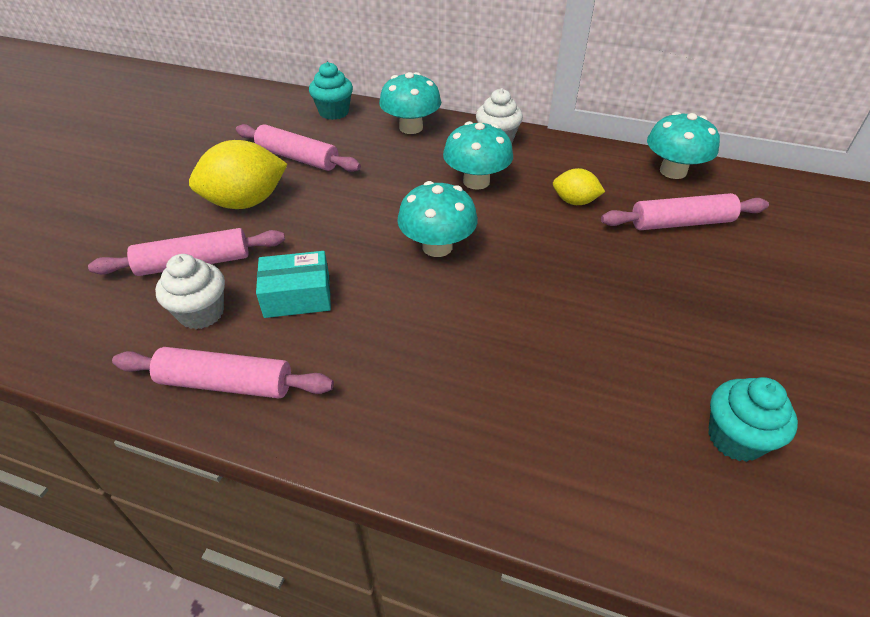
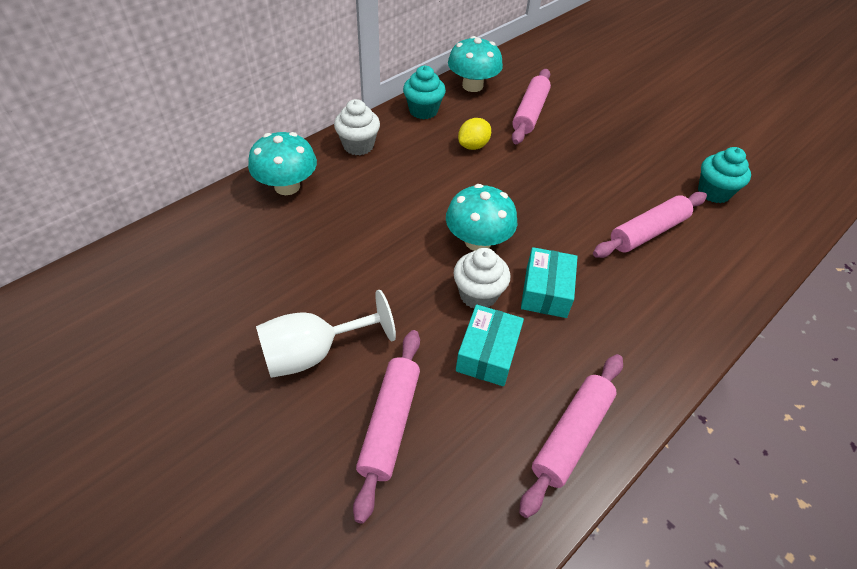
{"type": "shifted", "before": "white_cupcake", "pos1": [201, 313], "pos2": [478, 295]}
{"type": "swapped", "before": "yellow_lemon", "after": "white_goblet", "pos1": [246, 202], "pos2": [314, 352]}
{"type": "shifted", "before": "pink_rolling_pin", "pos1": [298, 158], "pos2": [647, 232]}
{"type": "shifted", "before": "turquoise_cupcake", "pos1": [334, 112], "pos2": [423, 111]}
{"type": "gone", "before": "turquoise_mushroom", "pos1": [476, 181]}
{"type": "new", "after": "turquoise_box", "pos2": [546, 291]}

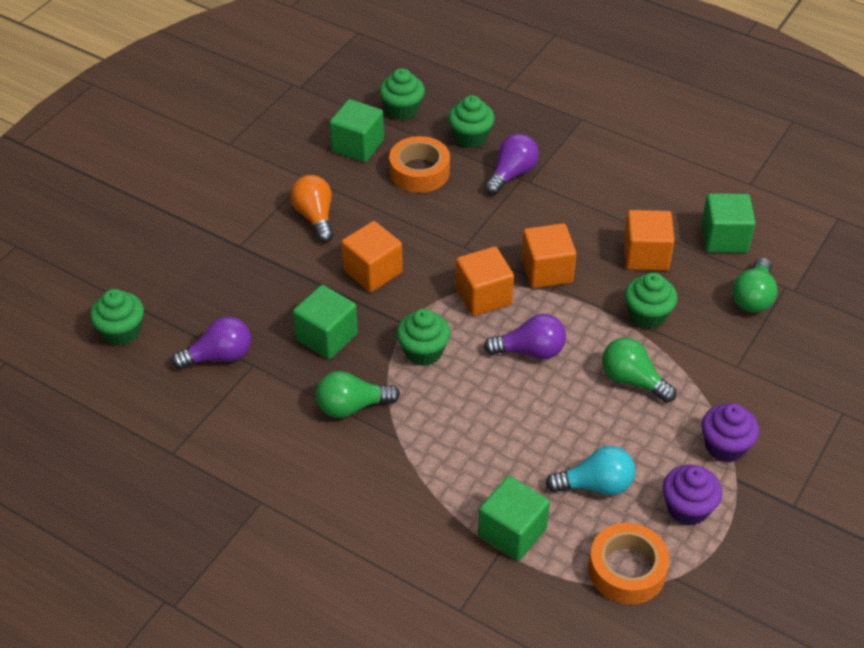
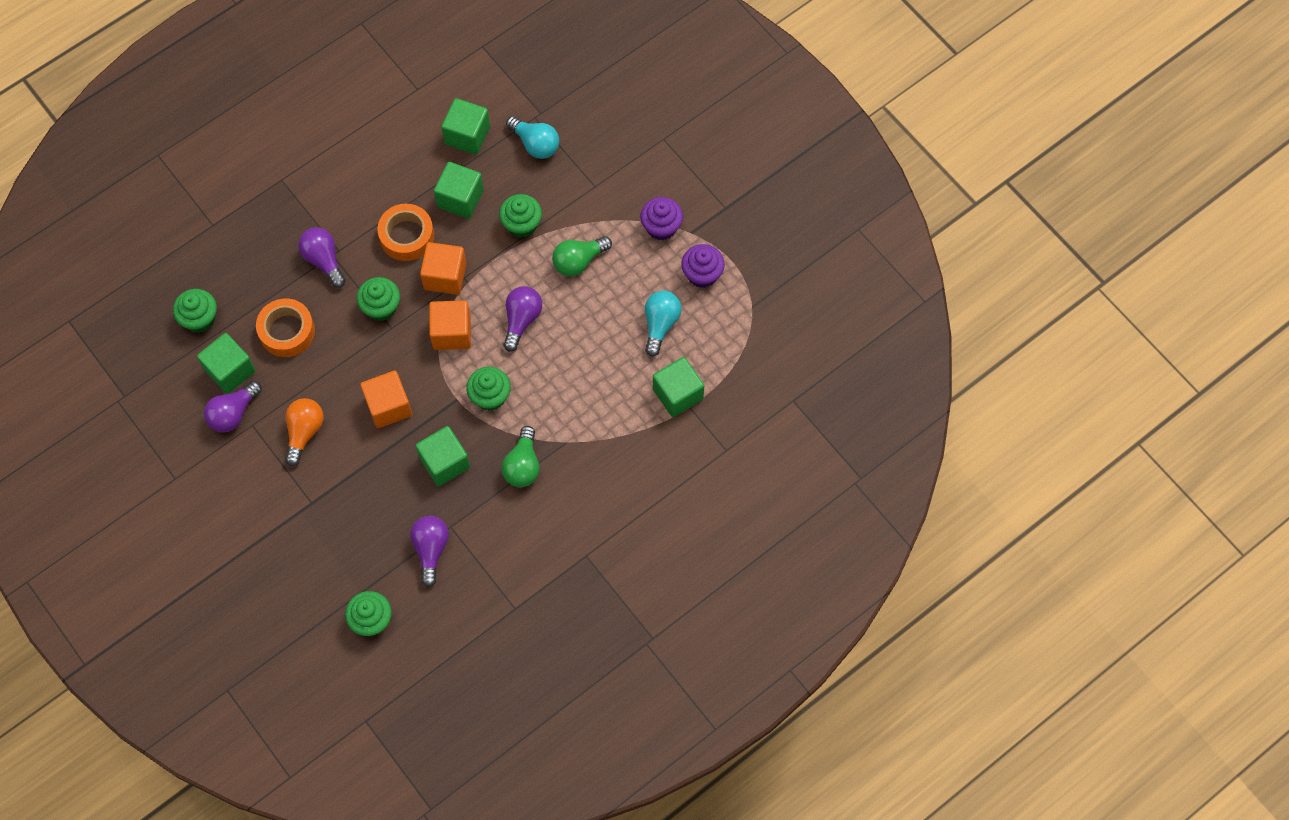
{"type": "rotated", "before": "orange_light_bulb", "pos1": [315, 217], "pos2": [304, 432], "turn": 105}
{"type": "shifted", "before": "green_cupcake", "pos1": [470, 137], "pos2": [381, 307]}
{"type": "shifted", "before": "orange_tape", "pos1": [627, 570], "pos2": [407, 236]}
{"type": "repainted", "before": "orange_cube", "after": "green_cube", "pos1": [646, 255], "pos2": [460, 198]}
{"type": "repainted", "before": "green_light_bulb", "after": "turquoise_light_bulb", "pos1": [753, 297], "pos2": [535, 144]}
{"type": "new", "after": "purple_light_bulb", "pos2": [233, 413]}

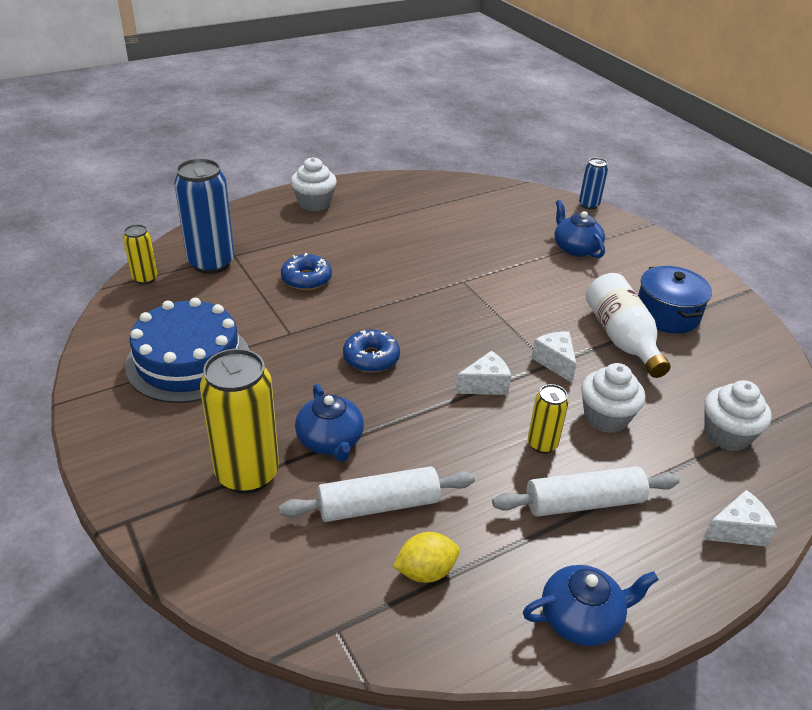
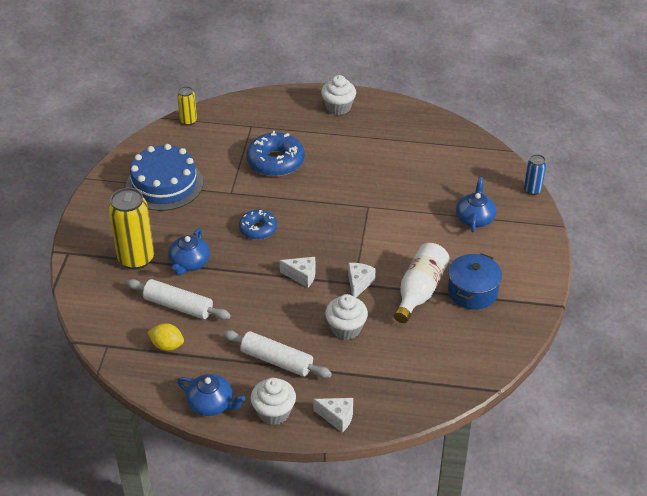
{"type": "gone", "before": "blue_can", "pos1": [211, 263]}
{"type": "scaled", "before": "blue_donut", "pos1": [306, 279], "pos2": [275, 162], "scale": 1.61}
{"type": "gone", "before": "yellow_can", "pos1": [542, 444]}
{"type": "shifted", "before": "white_cupcake", "pos1": [727, 435], "pos2": [274, 412]}

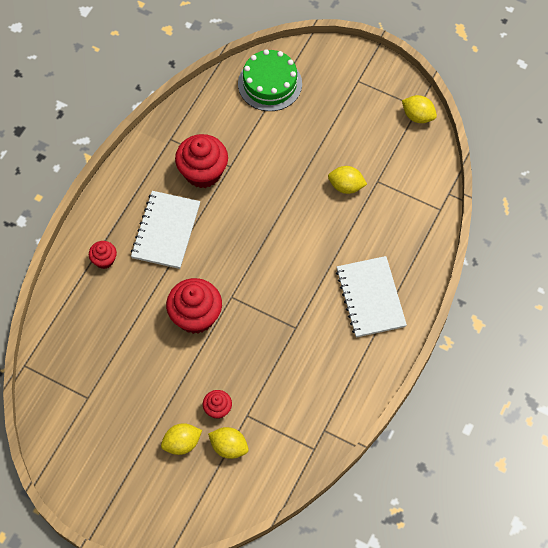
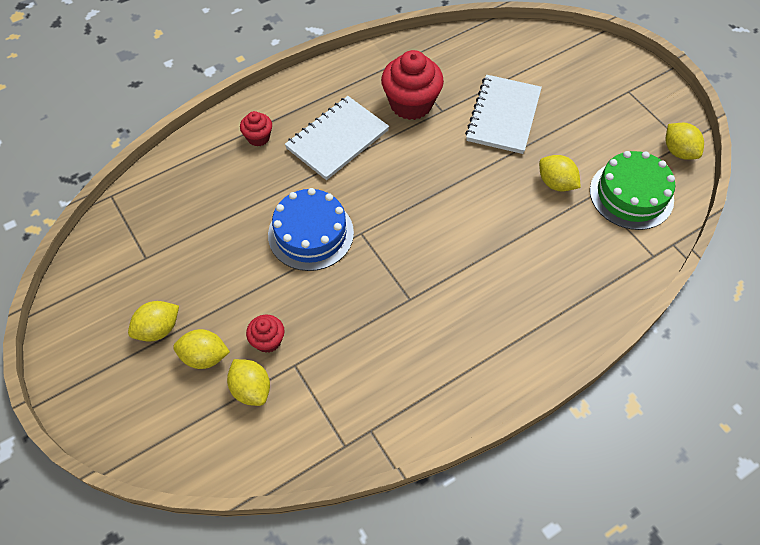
{"type": "swapped", "before": "red_cupcake", "after": "blue_cake", "pos1": [195, 316], "pos2": [311, 233]}
{"type": "shifted", "before": "green_cake", "pos1": [270, 83], "pos2": [631, 195]}
{"type": "shifted", "before": "white_notebook", "pos1": [370, 298], "pos2": [503, 116]}
{"type": "new", "after": "yellow_lemon", "pos2": [158, 329]}

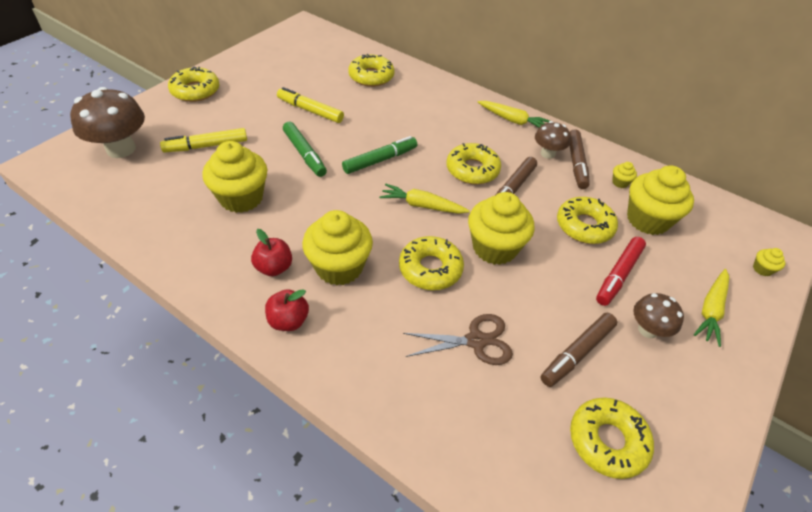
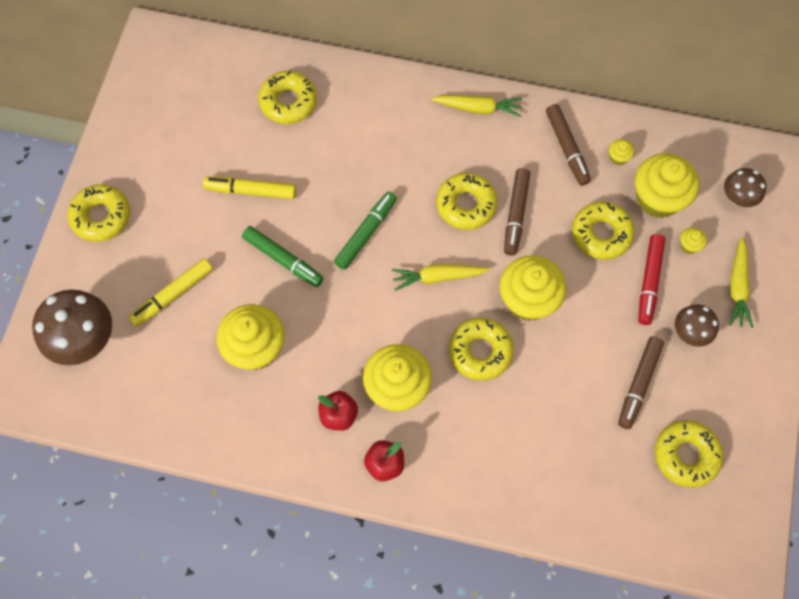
{"type": "gone", "before": "brown_scissors", "pos1": [476, 341]}
{"type": "shifted", "before": "brown_mushroom", "pos1": [547, 153], "pos2": [737, 198]}
{"type": "shifted", "before": "yellow_cupcake", "pos1": [762, 269], "pos2": [689, 245]}

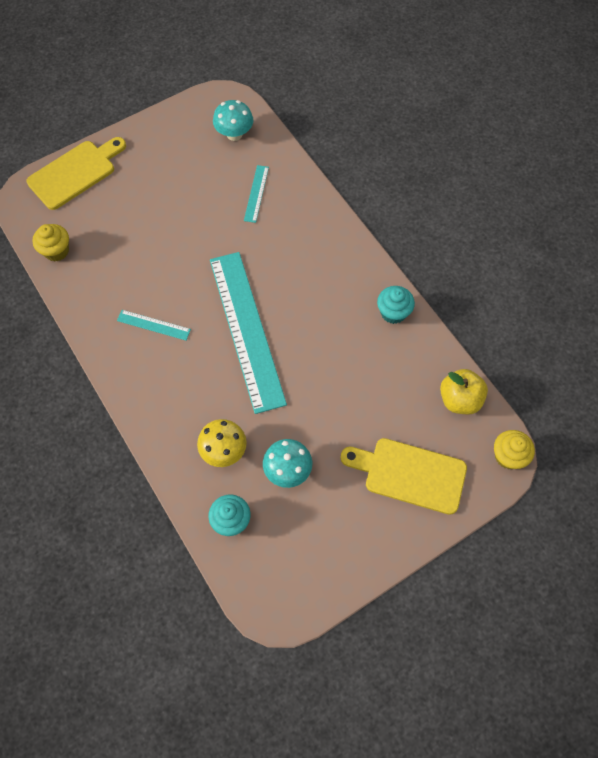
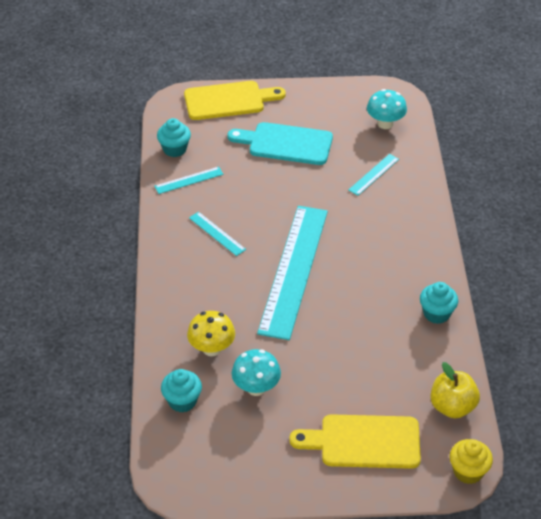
{"type": "repainted", "before": "yellow_cupcake", "after": "turquoise_cupcake", "pos1": [56, 251], "pos2": [174, 149]}
{"type": "rotated", "before": "yellow_cutting_board", "pos1": [410, 474], "pos2": [364, 442], "turn": -45}
{"type": "new", "after": "turquoise_ruler", "pos2": [189, 180]}
{"type": "new", "after": "turquoise_cutting_board", "pos2": [286, 143]}

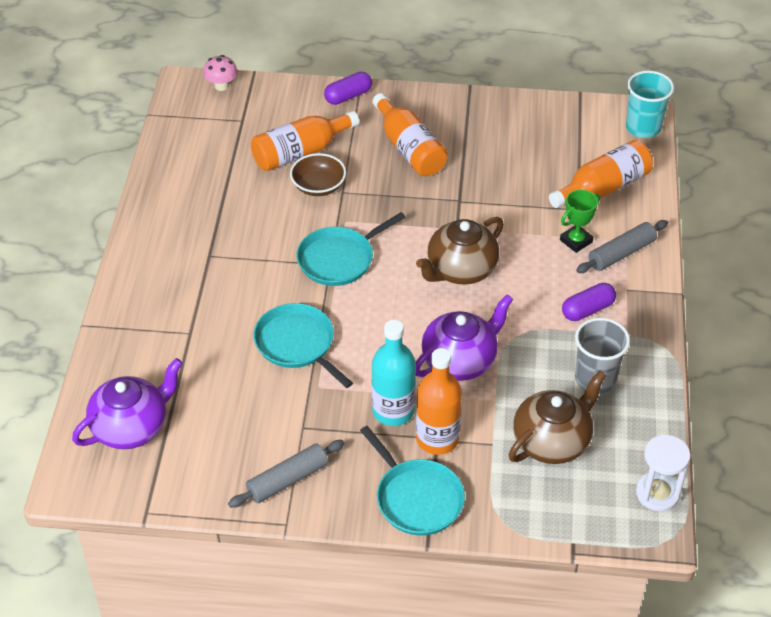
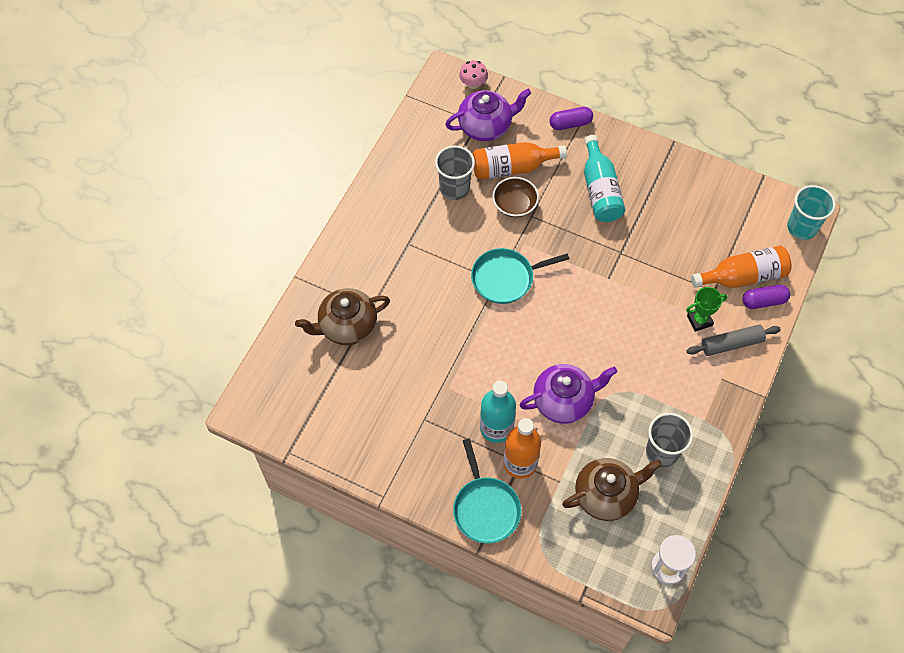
{"type": "shifted", "before": "purple_teapot", "pos1": [131, 427], "pos2": [486, 126]}
{"type": "gone", "before": "grey_rolling_pin", "pos1": [287, 480]}
{"type": "gone", "before": "turquoise_pan", "pos1": [297, 344]}
{"type": "repainted", "before": "orange_bottle", "after": "turquoise_bottle", "pos1": [409, 148], "pos2": [600, 190]}
{"type": "shifted", "before": "brown_teapot", "pos1": [460, 270], "pos2": [347, 326]}
{"type": "shifted", "before": "purple_capsule", "pos1": [587, 310], "pos2": [764, 301]}
{"type": "new", "after": "grey_cup", "pos2": [454, 188]}

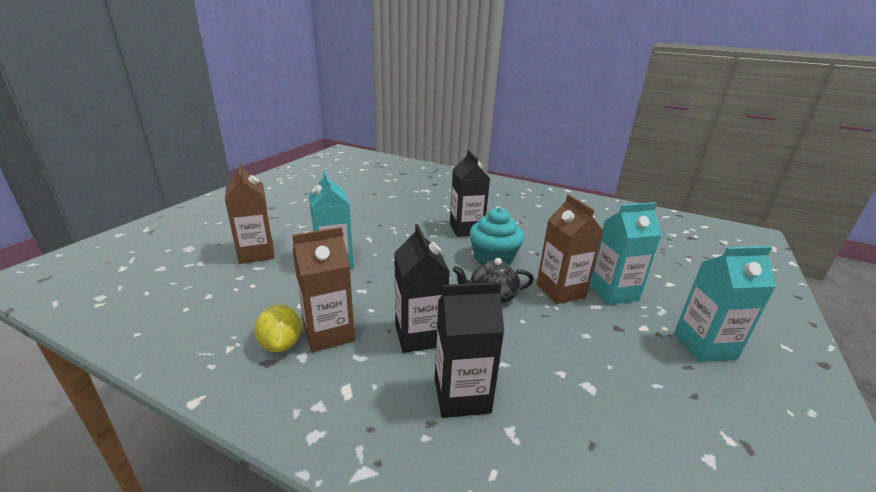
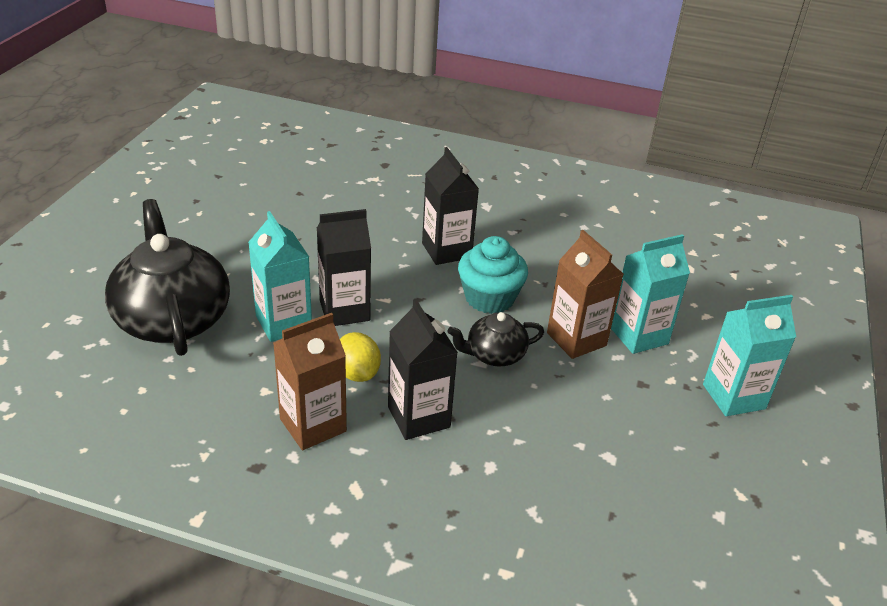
{"type": "swapped", "before": "brown_carton", "after": "black_teapot", "pos1": [256, 253], "pos2": [173, 318]}
{"type": "shifted", "before": "yellow_lemon", "pos1": [281, 344], "pos2": [357, 373]}
{"type": "shifted", "before": "black_carton", "pos1": [462, 395], "pos2": [344, 310]}

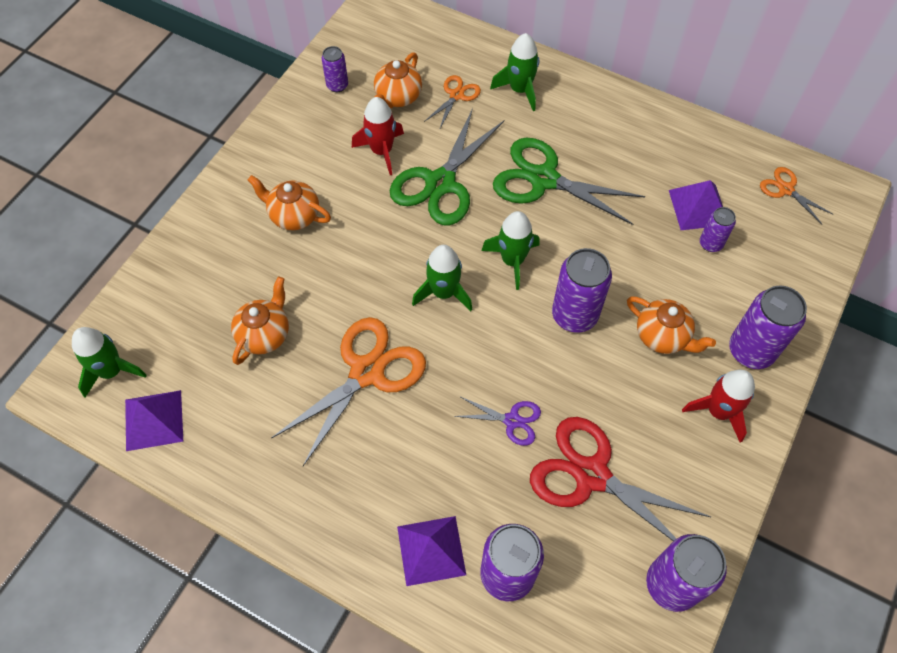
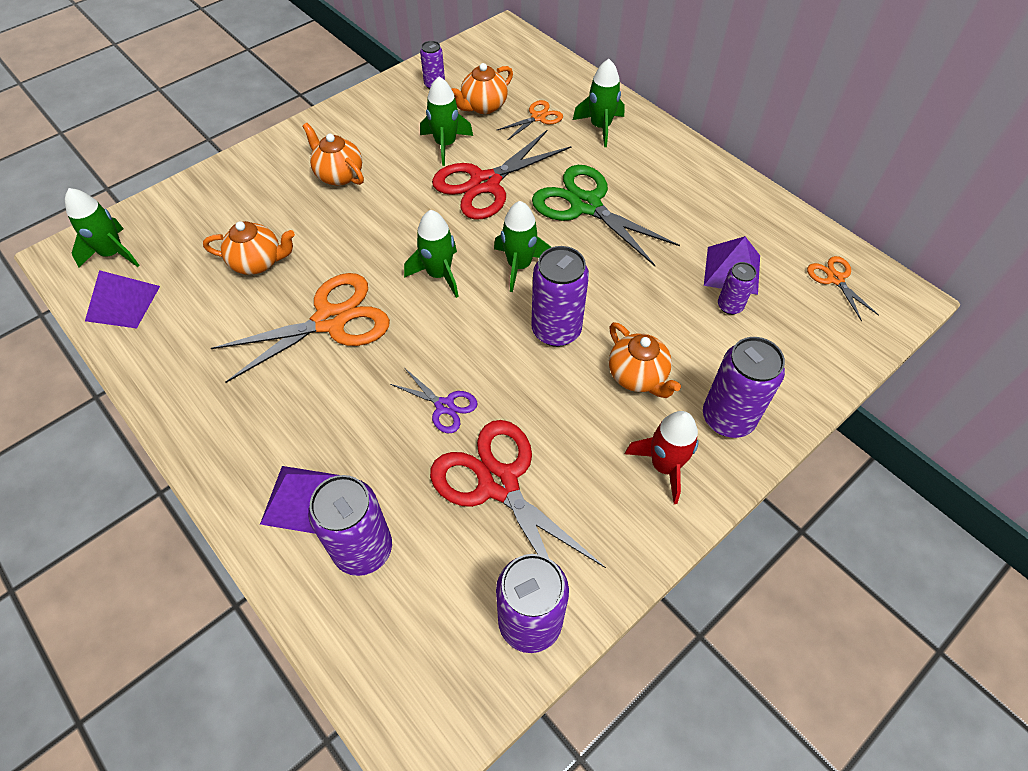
{"type": "rotated", "before": "orange_teapot", "pos1": [264, 334], "pos2": [258, 262], "turn": 45}
{"type": "repainted", "before": "red_rocket", "after": "green_rocket", "pos1": [382, 151], "pos2": [445, 144]}
{"type": "repainted", "before": "green_scissors", "after": "red_scissors", "pos1": [440, 183], "pos2": [485, 183]}

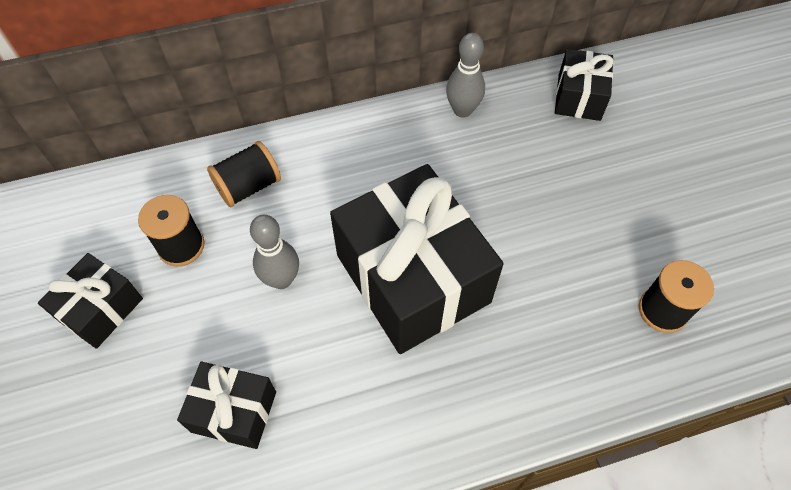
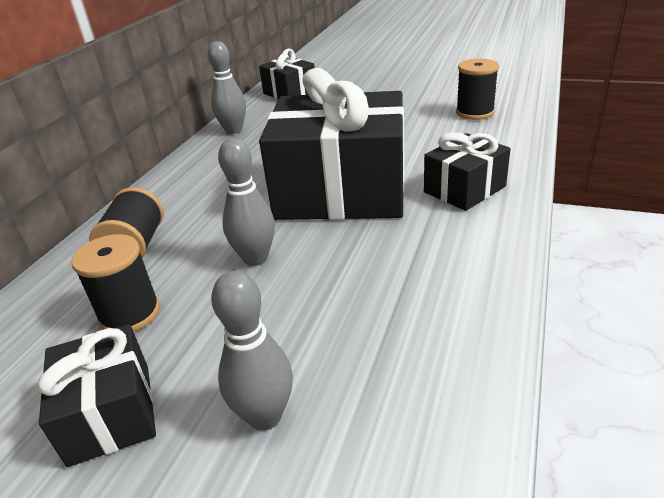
{"type": "shifted", "before": "black_gift", "pos1": [234, 411], "pos2": [464, 189]}
{"type": "new", "after": "grey_bowling_pin", "pos2": [265, 416]}

